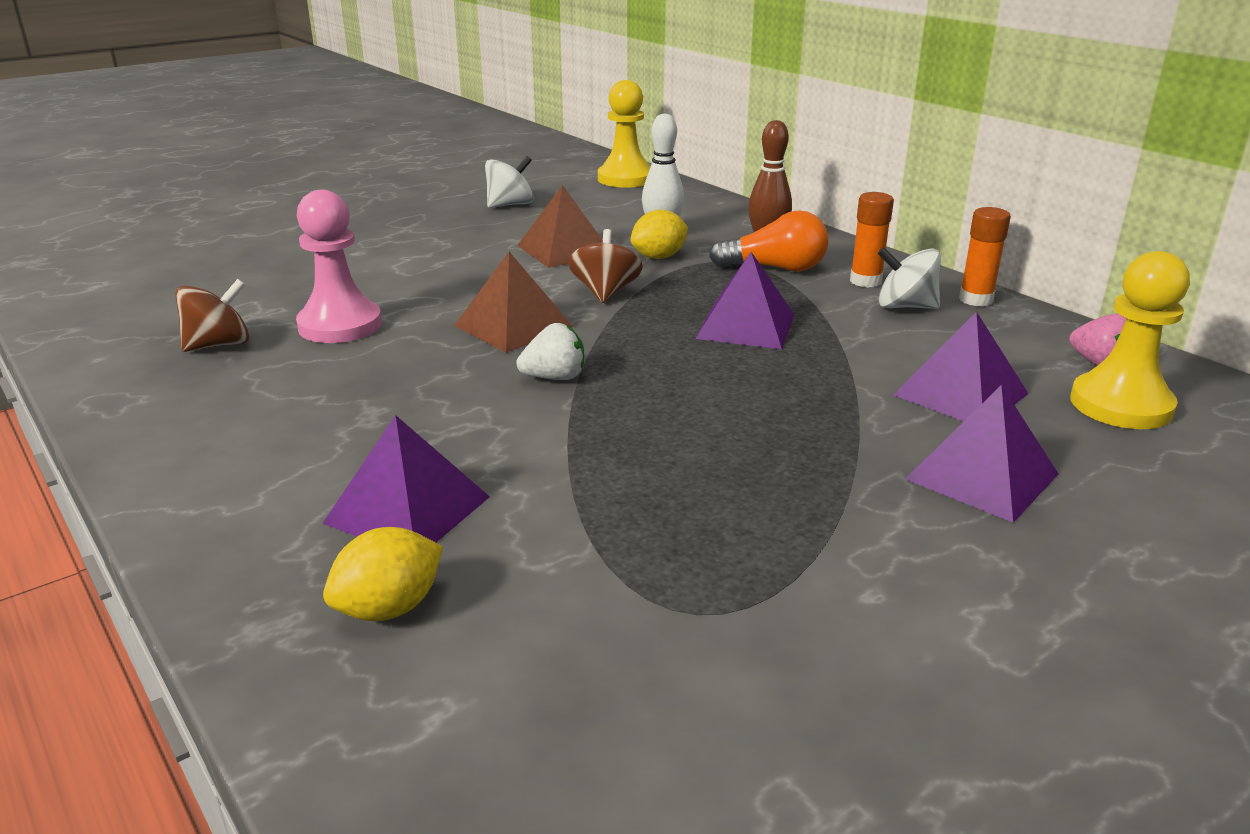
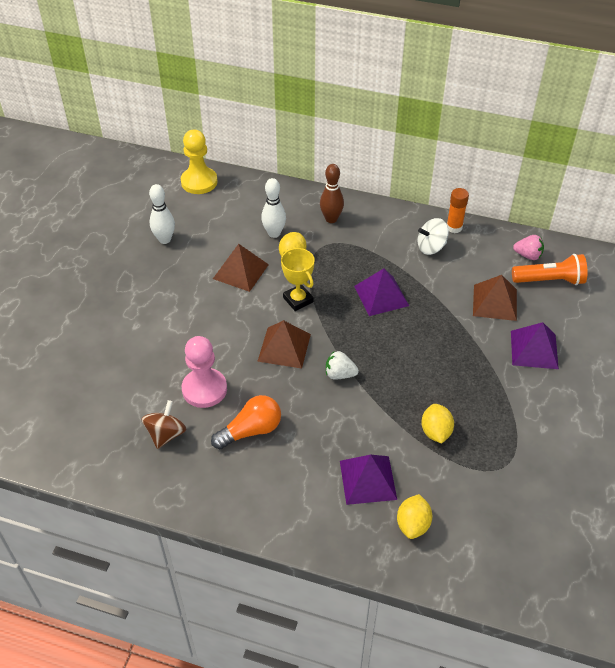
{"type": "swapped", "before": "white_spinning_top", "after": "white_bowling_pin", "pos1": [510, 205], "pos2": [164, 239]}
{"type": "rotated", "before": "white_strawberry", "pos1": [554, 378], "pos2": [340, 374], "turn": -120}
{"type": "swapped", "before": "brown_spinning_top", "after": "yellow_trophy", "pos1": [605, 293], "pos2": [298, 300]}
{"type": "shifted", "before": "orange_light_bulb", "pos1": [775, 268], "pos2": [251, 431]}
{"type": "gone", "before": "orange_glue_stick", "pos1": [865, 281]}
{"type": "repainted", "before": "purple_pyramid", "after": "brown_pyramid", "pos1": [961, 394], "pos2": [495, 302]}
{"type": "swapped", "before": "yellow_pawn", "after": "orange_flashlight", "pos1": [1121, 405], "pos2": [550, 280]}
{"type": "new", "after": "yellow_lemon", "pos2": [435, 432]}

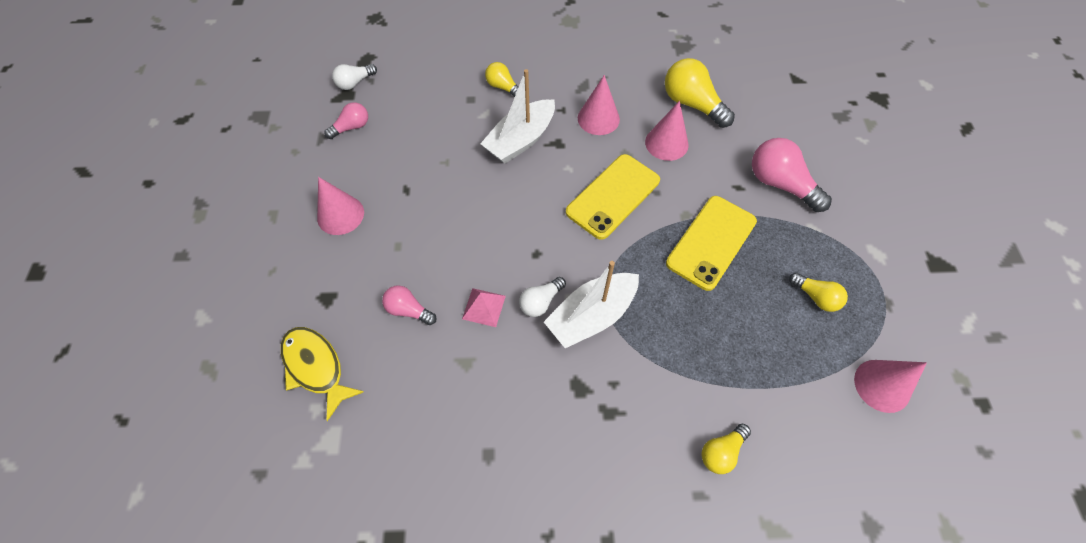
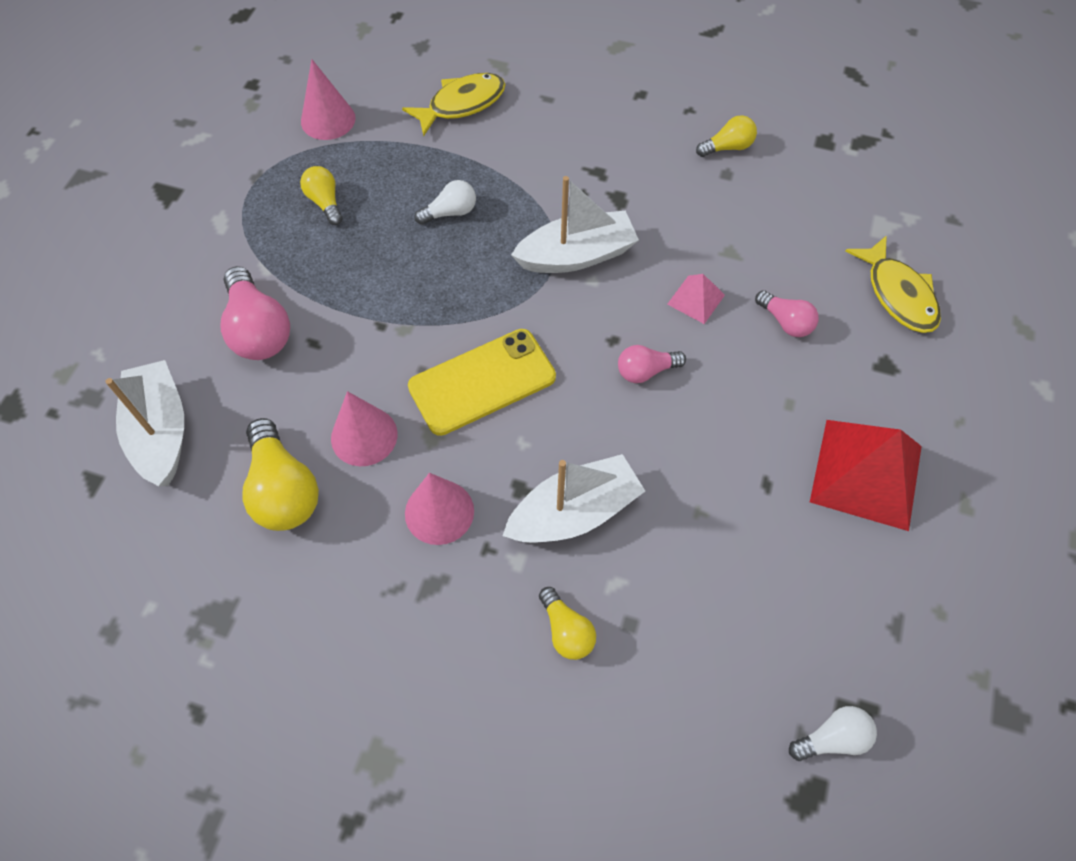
{"type": "swapped", "before": "pink_cone", "after": "red_pyramid", "pos1": [340, 215], "pos2": [866, 473]}
{"type": "shifted", "before": "pink_light_bulb", "pos1": [351, 127], "pos2": [646, 371]}
{"type": "shifted", "before": "white_light_bulb", "pos1": [541, 302], "pos2": [450, 212]}
{"type": "gone", "before": "yellow_phone", "pos1": [711, 242]}
{"type": "shifted", "before": "yellow_light_bulb", "pos1": [721, 451], "pos2": [727, 147]}
{"type": "new", "after": "white_boat", "pos2": [161, 432]}
{"type": "new", "after": "yellow_fish", "pos2": [461, 104]}

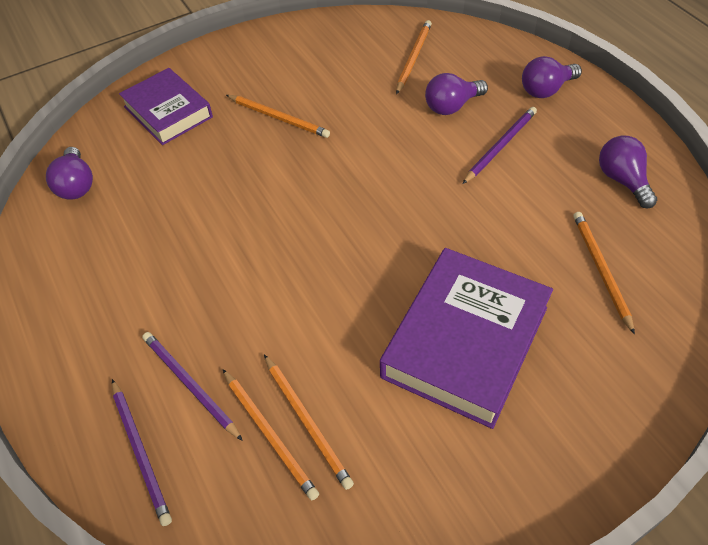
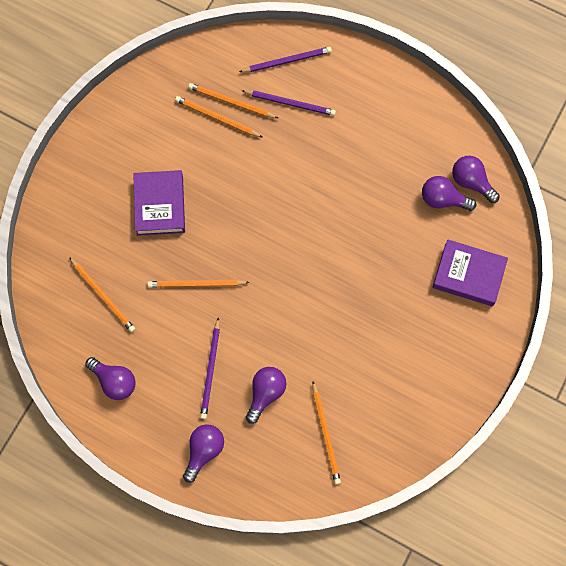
{"type": "rotated", "before": "purple_pencil", "pos1": [141, 452], "pos2": [287, 61], "turn": 135}
{"type": "shifted", "before": "orange_pencil", "pos1": [279, 118], "pos2": [196, 284]}
{"type": "scaled", "before": "purple_book", "pos1": [465, 342], "pos2": [160, 205], "scale": 0.66}
{"type": "new", "after": "purple_light_bulb", "pos2": [443, 199]}

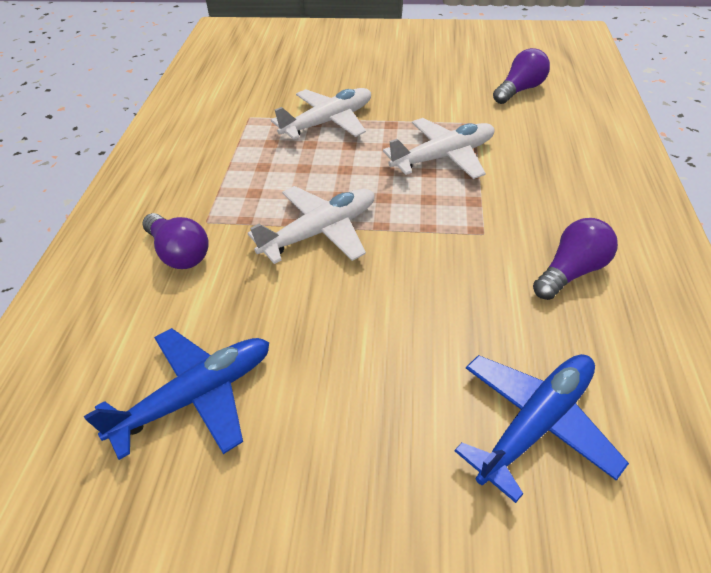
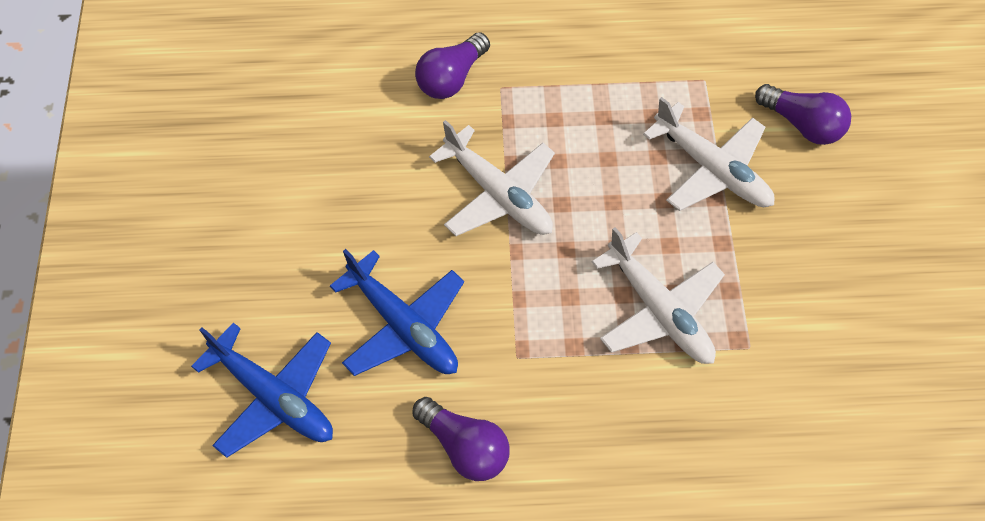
{"type": "shifted", "before": "blue_plane", "pos1": [196, 396], "pos2": [403, 325]}
{"type": "shifted", "before": "purple_light_bulb", "pos1": [519, 90], "pos2": [802, 124]}

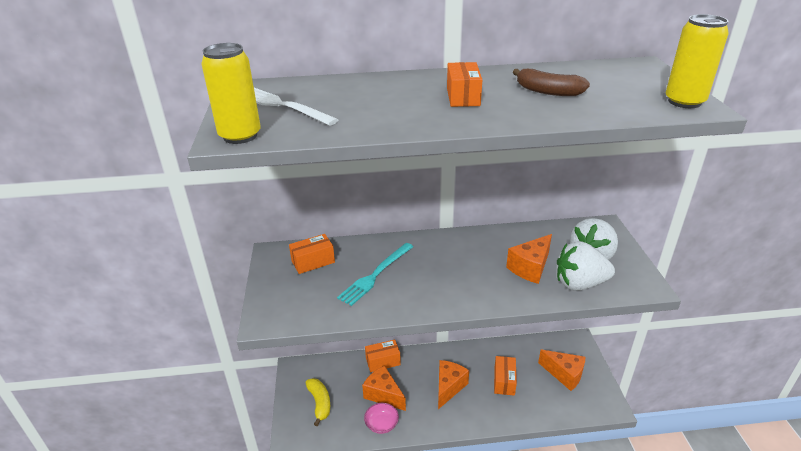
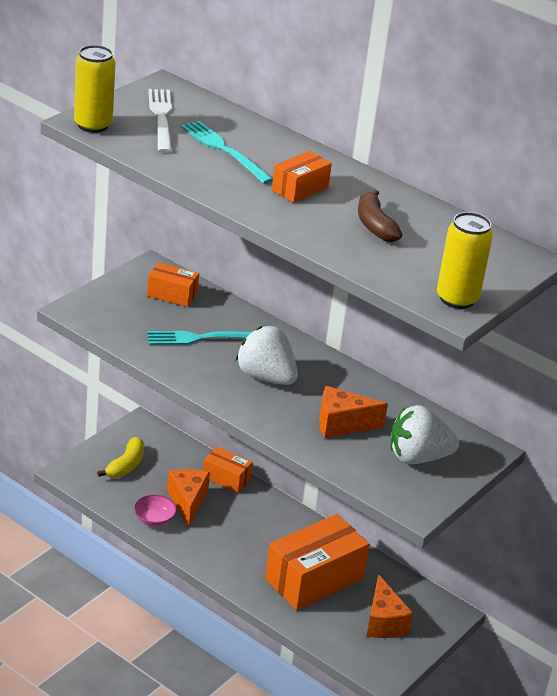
{"type": "gone", "before": "orange_cheese", "pos1": [449, 387]}
{"type": "scaled", "before": "orange_box", "pos1": [504, 381], "pos2": [314, 579], "scale": 1.93}
{"type": "shifted", "before": "white_strawberry", "pos1": [580, 284], "pos2": [265, 377]}
{"type": "new", "after": "turquoise_fork", "pos2": [224, 150]}

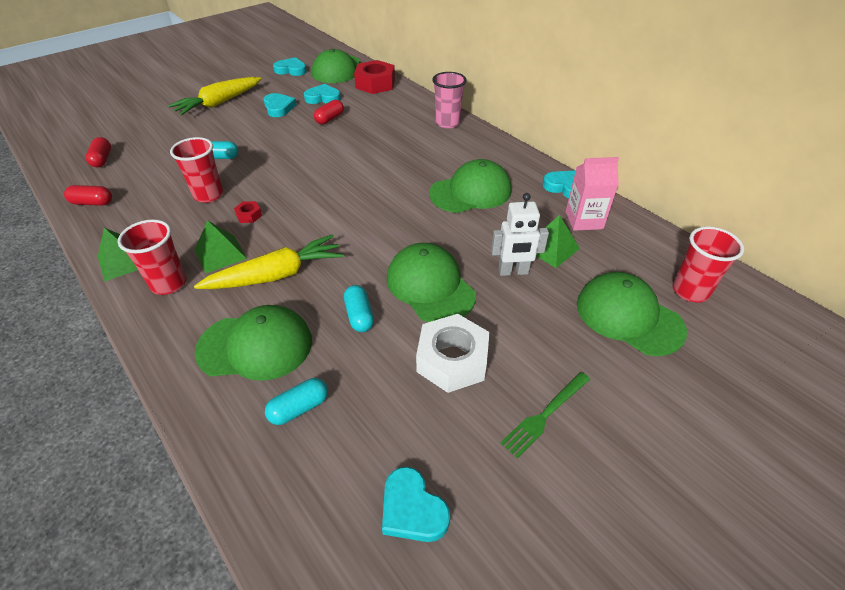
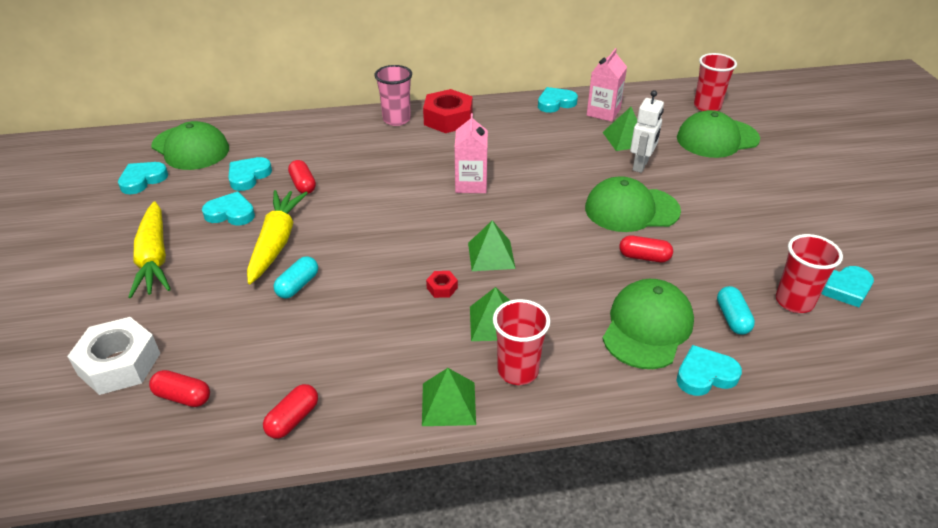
{"type": "shifted", "before": "red_cup", "pos1": [208, 195], "pos2": [794, 301]}
{"type": "shifted", "before": "yellow_carrot", "pos1": [276, 275], "pos2": [276, 242]}
{"type": "repainted", "before": "turquoise_capsule", "after": "red_capsule", "pos1": [359, 316], "pos2": [644, 257]}
{"type": "shifted", "before": "red_nut", "pos1": [375, 84], "pos2": [448, 119]}
{"type": "shifted", "before": "white_nut", "pos1": [452, 360], "pos2": [119, 364]}
{"type": "gone", "before": "green_cap", "pos1": [471, 192]}
{"type": "gone", "before": "green_fork", "pos1": [545, 415]}
{"type": "new", "after": "pink_carton", "pos2": [471, 184]}
{"type": "new", "after": "green_pyramid", "pos2": [491, 255]}
{"type": "new", "after": "turquoise_heart", "pos2": [705, 375]}

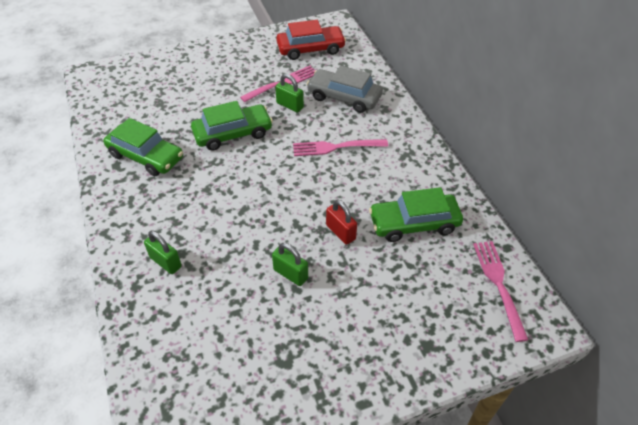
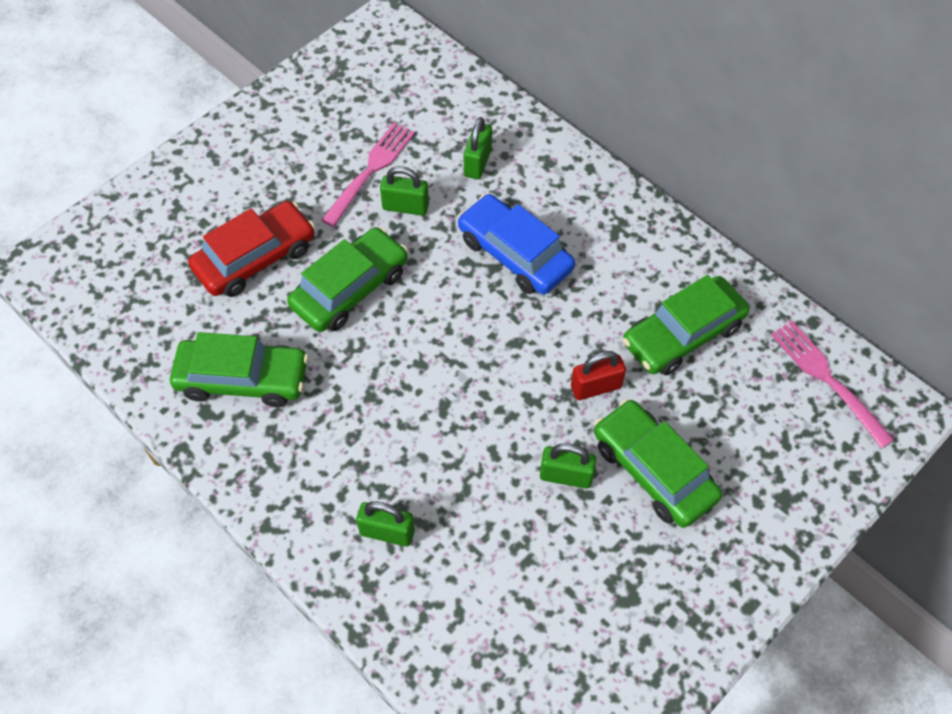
{"type": "shifted", "before": "red_car", "pos1": [310, 49], "pos2": [255, 258]}
{"type": "swapped", "before": "pink_fork", "after": "blue_car", "pos1": [336, 147], "pos2": [515, 254]}
{"type": "swapped", "before": "grey_car", "after": "green_padlock", "pos1": [344, 97], "pos2": [477, 162]}
{"type": "rotated", "before": "red_padlock", "pos1": [340, 232], "pos2": [596, 387], "turn": -45}
{"type": "new", "after": "green_car", "pos2": [653, 470]}

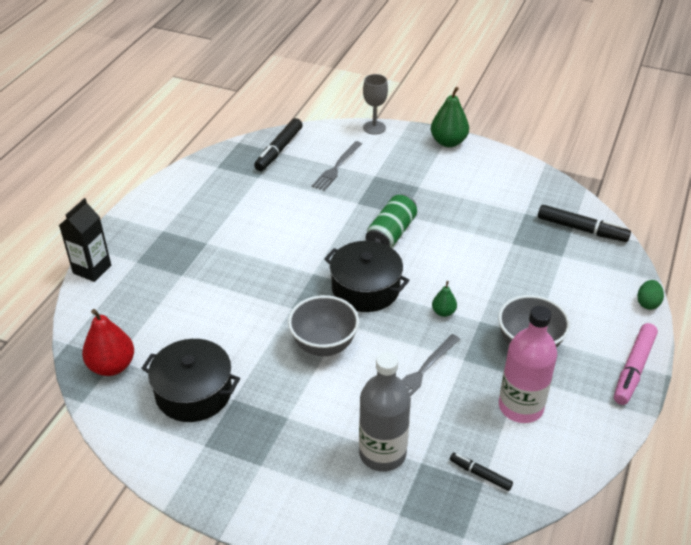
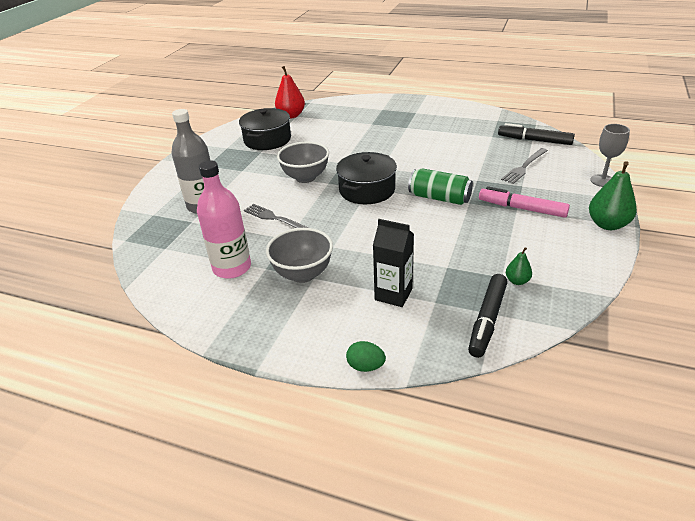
{"type": "shifted", "before": "black_carton", "pos1": [92, 269], "pos2": [393, 294]}
{"type": "rotated", "before": "grey_fork", "pos1": [337, 167], "pos2": [524, 167], "turn": -75}
{"type": "shifted", "before": "green_pear", "pos1": [443, 312], "pos2": [517, 281]}
{"type": "gone", "before": "black_marker", "pos1": [480, 474]}
{"type": "shifted", "before": "pink_marker", "pos1": [633, 369], "pos2": [522, 208]}

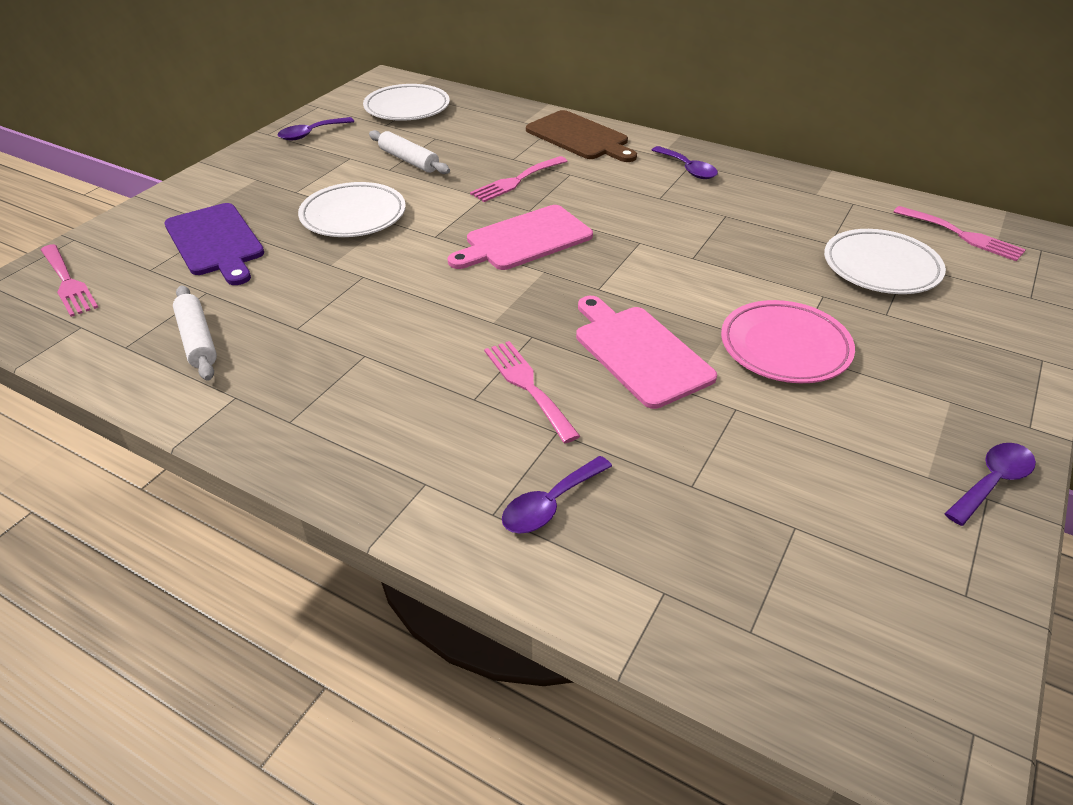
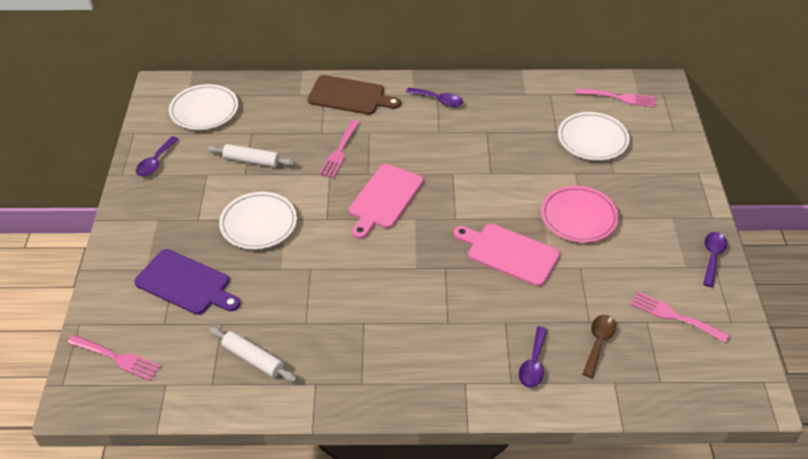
{"type": "shifted", "before": "pink_fork", "pos1": [527, 386], "pos2": [674, 316]}
{"type": "new", "after": "brown_spoon", "pos2": [598, 343]}

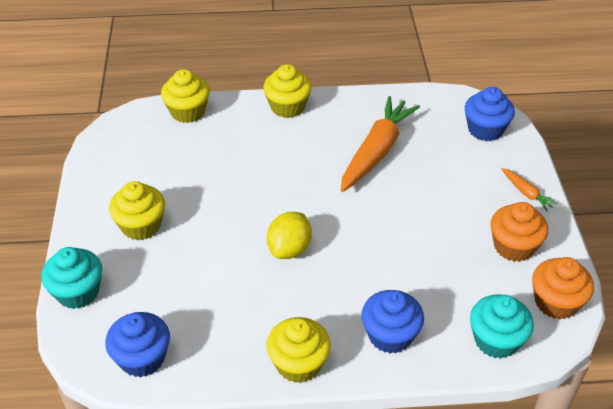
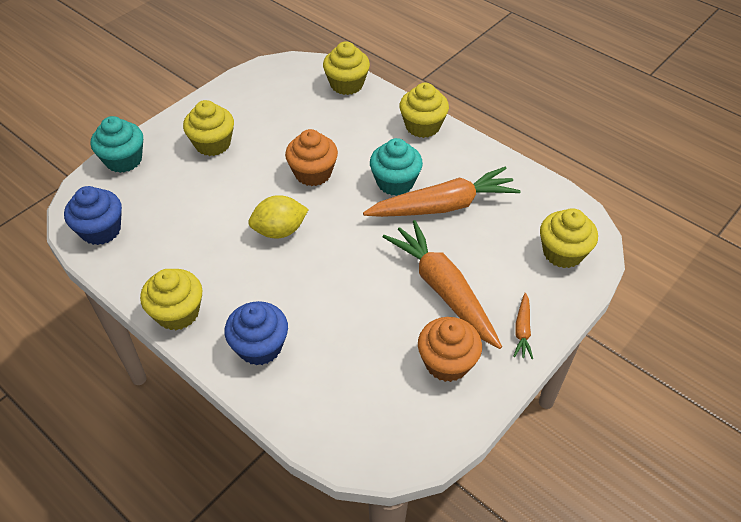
{"type": "repainted", "before": "blue_cupcake", "after": "yellow_cupcake", "pos1": [485, 129], "pos2": [562, 252]}
{"type": "shifted", "before": "turquoise_cupcake", "pos1": [496, 340], "pos2": [395, 182]}
{"type": "shifted", "before": "orange_cupcake", "pos1": [556, 302], "pos2": [313, 173]}
{"type": "new", "after": "orange_carrot", "pos2": [443, 290]}

